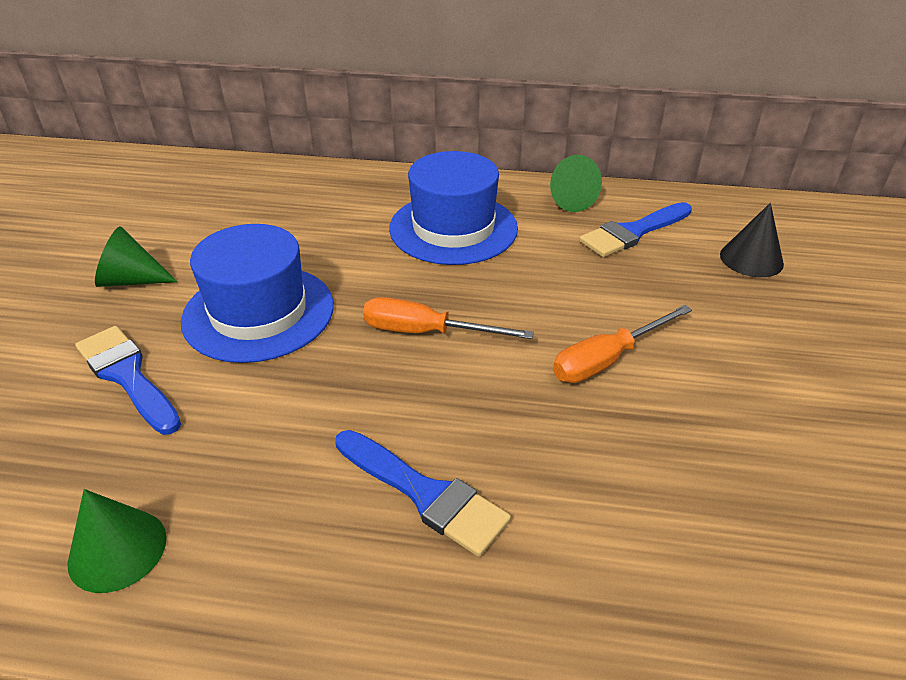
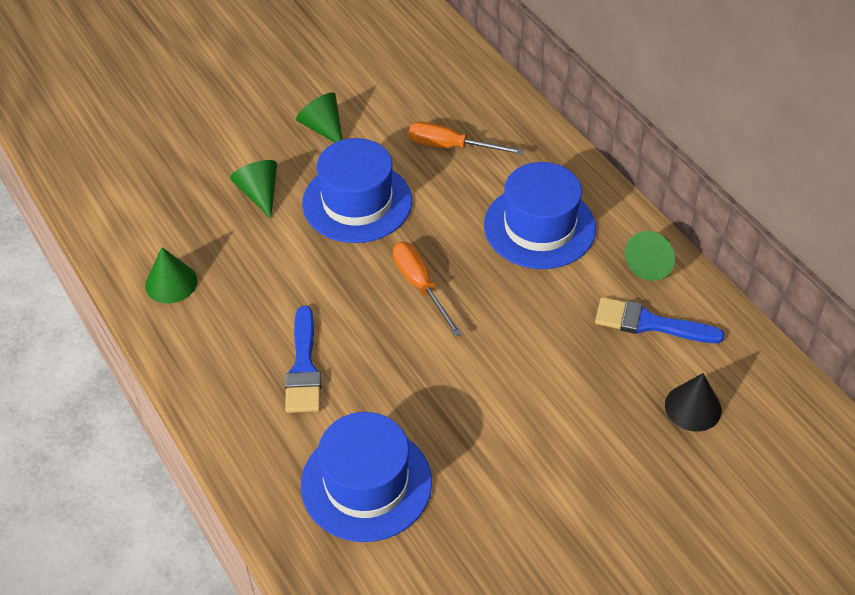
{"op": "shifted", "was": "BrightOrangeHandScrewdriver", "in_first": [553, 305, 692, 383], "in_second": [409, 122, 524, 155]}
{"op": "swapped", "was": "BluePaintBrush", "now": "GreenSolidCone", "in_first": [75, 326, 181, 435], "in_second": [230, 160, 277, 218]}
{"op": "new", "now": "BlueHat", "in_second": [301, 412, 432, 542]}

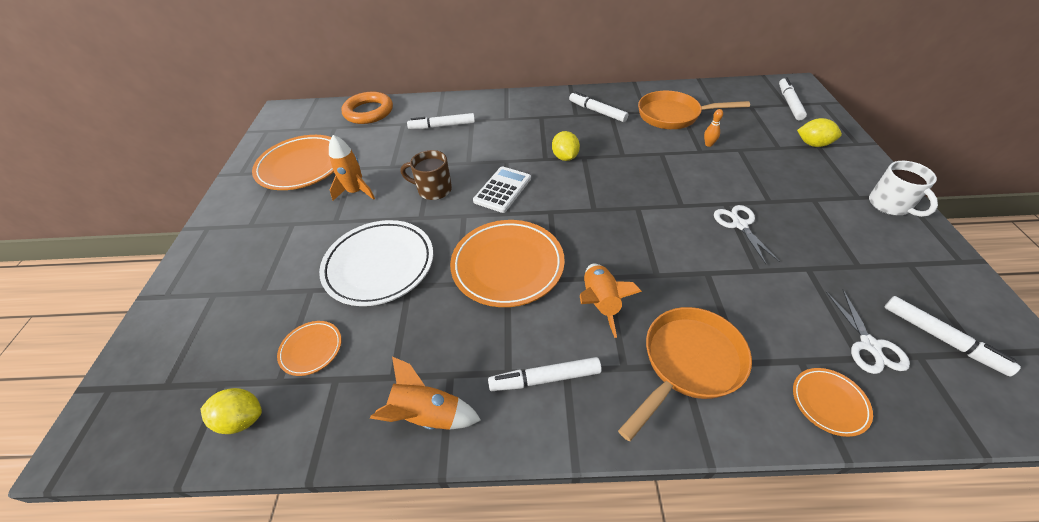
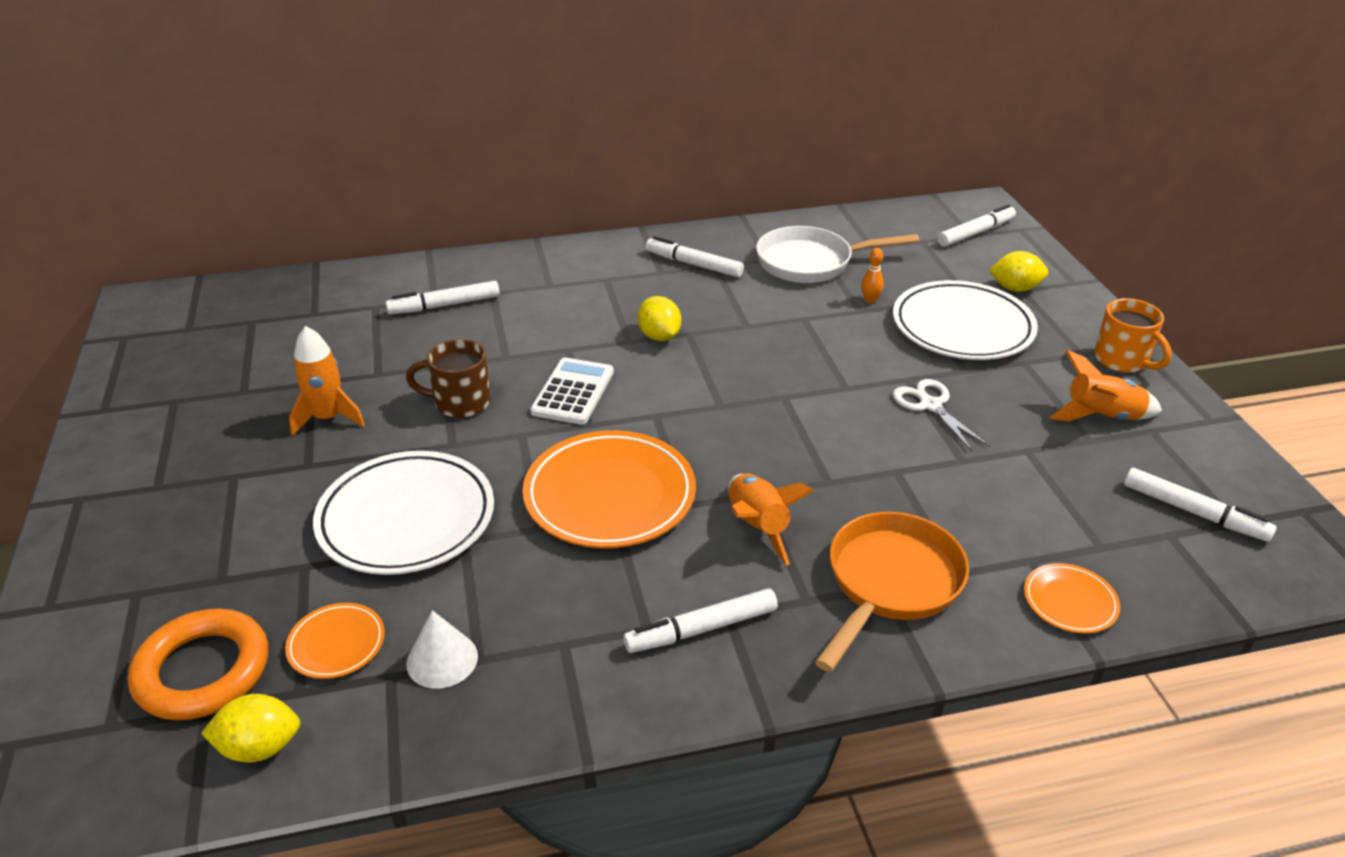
{"op": "rotated", "was": "SnowWhiteMarkerPen", "in_first": [779, 77, 807, 120], "in_second": [938, 204, 1016, 247], "clockwise": 60}
{"op": "repainted", "was": "BrightOrangeSkillet", "now": "SnowWhiteSkillet", "in_first": [638, 91, 750, 129], "in_second": [756, 226, 920, 283]}
{"op": "shifted", "was": "BrightOrangeHoop", "in_first": [341, 92, 393, 124], "in_second": [128, 609, 268, 720]}
{"op": "gone", "was": "BrightOrangePlate", "in_first": [252, 135, 334, 190]}
{"op": "repainted", "was": "SnowWhiteTeaMug", "now": "BrightOrangeTeaMug", "in_first": [869, 161, 938, 217], "in_second": [1094, 298, 1172, 373]}
{"op": "gone", "was": "SnowWhiteShears", "in_first": [826, 290, 910, 374]}
{"op": "shifted", "was": "BrightOrangeToyRocket", "in_first": [370, 357, 481, 430], "in_second": [1050, 350, 1162, 421]}
{"op": "new", "now": "SnowWhitePlate", "in_second": [893, 280, 1038, 360]}
{"op": "new", "now": "SnowWhiteSolidCone", "in_second": [406, 610, 478, 689]}

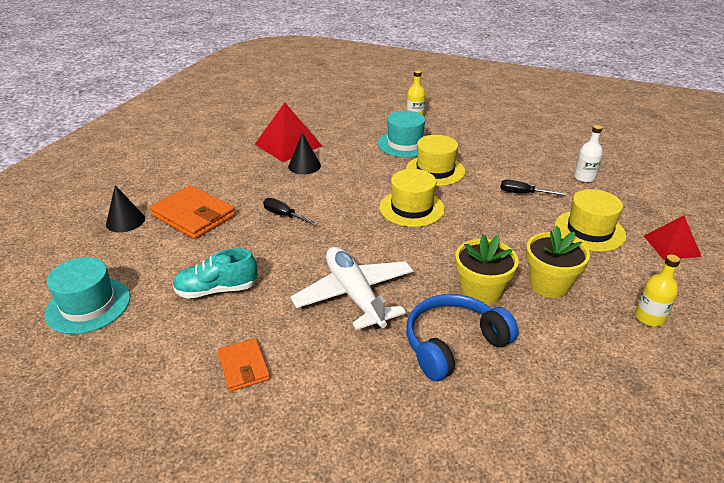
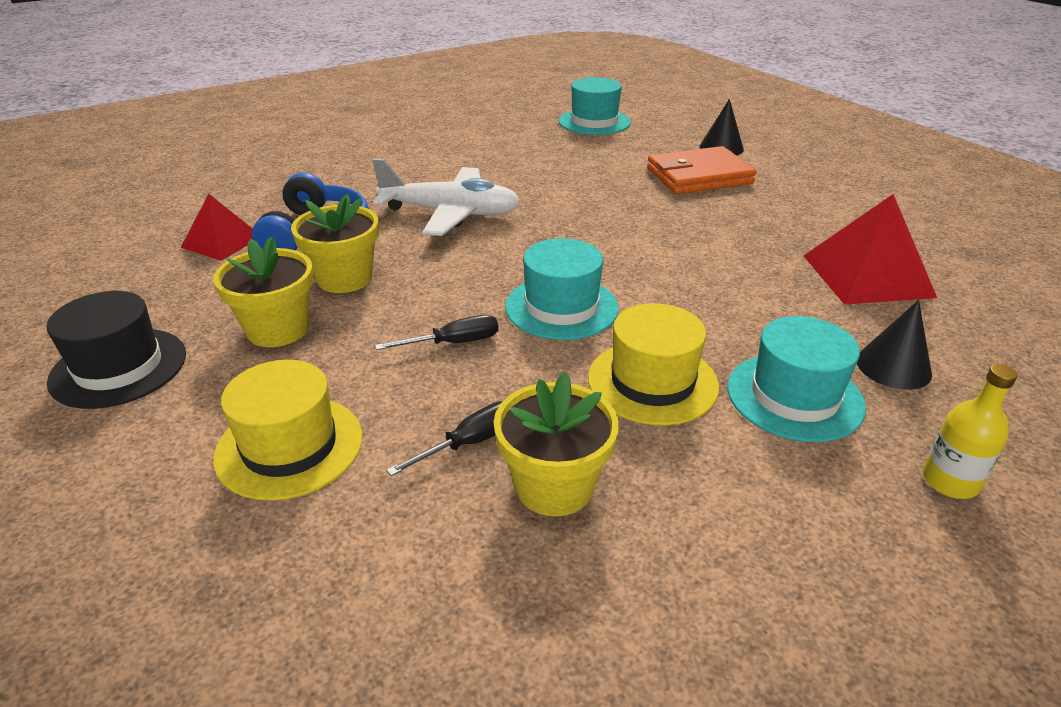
{"op": "gone", "was": "SnowWhiteFlask", "in_first": [574, 125, 603, 183]}
{"op": "shifted", "was": "JetBlackSolidCone", "in_first": [288, 133, 321, 175], "in_second": [857, 300, 932, 390]}
{"op": "repainted", "was": "GoldenHat", "now": "AquaHat", "in_first": [380, 169, 445, 227], "in_second": [505, 238, 619, 340]}
{"op": "shifted", "was": "JetBlackHandScrewdriver", "in_first": [263, 198, 318, 226], "in_second": [375, 315, 498, 350]}
{"op": "shifted", "was": "RedSolidPyramid", "in_first": [644, 215, 702, 260], "in_second": [181, 194, 253, 261]}
{"op": "gone", "was": "AquaSneaker", "in_first": [172, 248, 258, 299]}
{"op": "swapped", "was": "GoldenFlask", "now": "JetBlackHat", "in_first": [635, 255, 680, 327], "in_second": [46, 291, 186, 409]}
{"op": "gone", "was": "BrightOrangeBillfold", "in_first": [218, 338, 270, 392]}
{"op": "new", "now": "GoldenPlantPot", "in_second": [493, 372, 619, 517]}

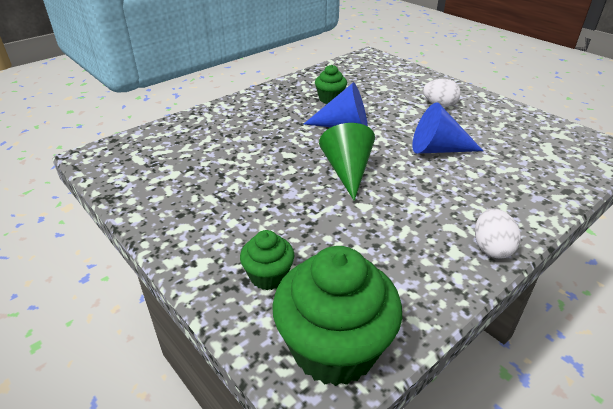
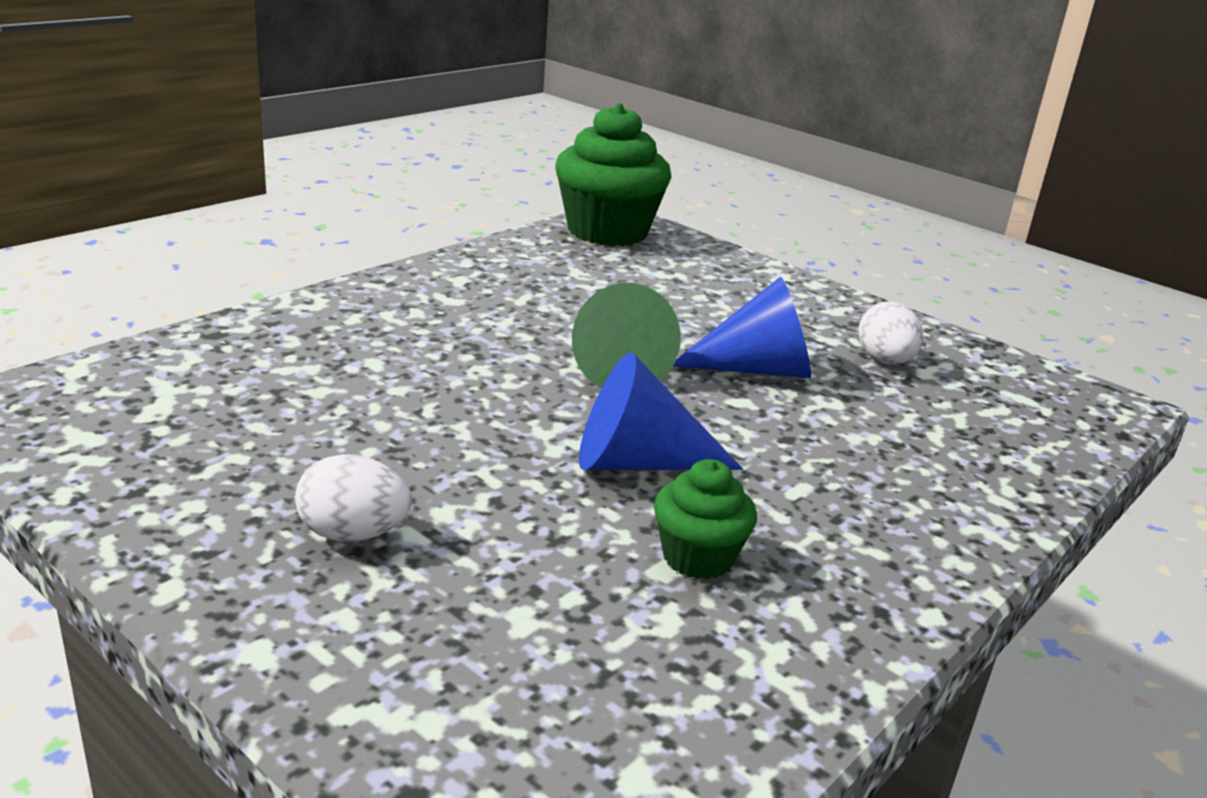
{"op": "shifted", "was": "BlueSolidCone", "in_first": [412, 102, 483, 154], "in_second": [673, 277, 811, 379]}
{"op": "shifted", "was": "SnowWhiteEgg", "in_first": [475, 208, 521, 259], "in_second": [858, 301, 923, 365]}
{"op": "gone", "was": "GreenFairyCake", "in_first": [240, 230, 294, 290]}

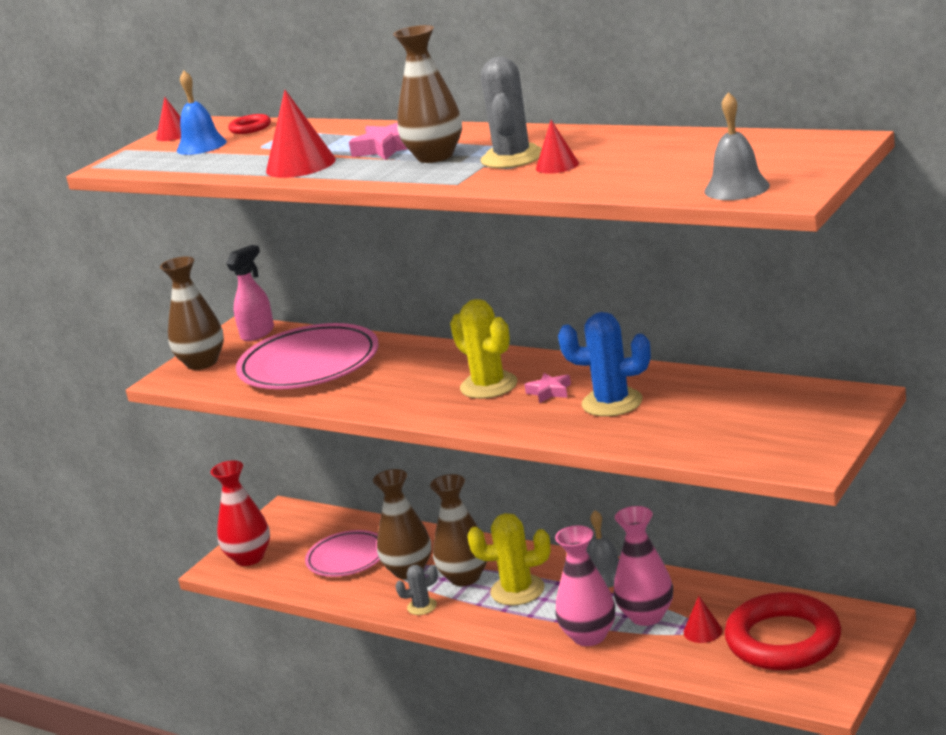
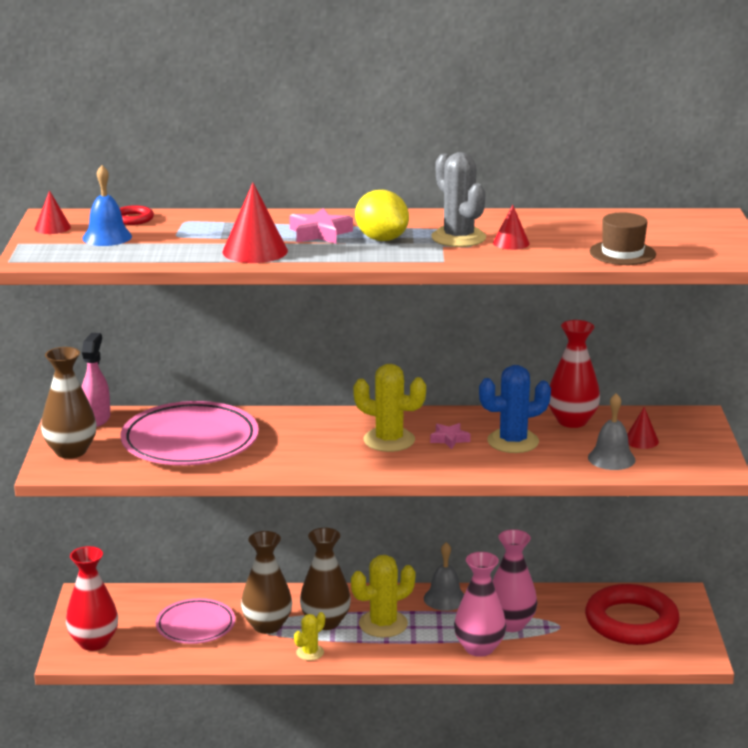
{"op": "swapped", "was": "DarkBrownFlowerVase", "now": "GoldenCitrusFruit", "in_first": [393, 25, 462, 163], "in_second": [355, 190, 409, 241]}
{"op": "shifted", "was": "AshGreyHandBell", "in_first": [704, 92, 770, 200], "in_second": [588, 393, 635, 470]}
{"op": "repainted", "was": "AshGreySaguaroCactus", "now": "GoldenSaguaroCactus", "in_first": [395, 565, 438, 615], "in_second": [294, 612, 325, 661]}
{"op": "shifted", "was": "RedSolidCone", "in_first": [683, 596, 722, 643], "in_second": [627, 407, 659, 449]}
{"op": "new", "now": "DarkBrownHat", "in_second": [590, 212, 656, 265]}
{"op": "new", "now": "RedFlowerVase", "in_second": [549, 320, 600, 428]}

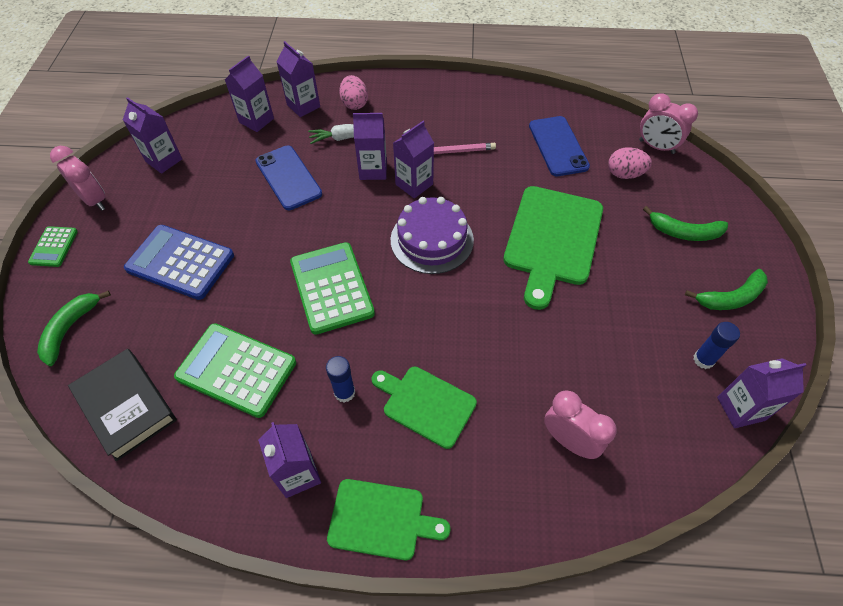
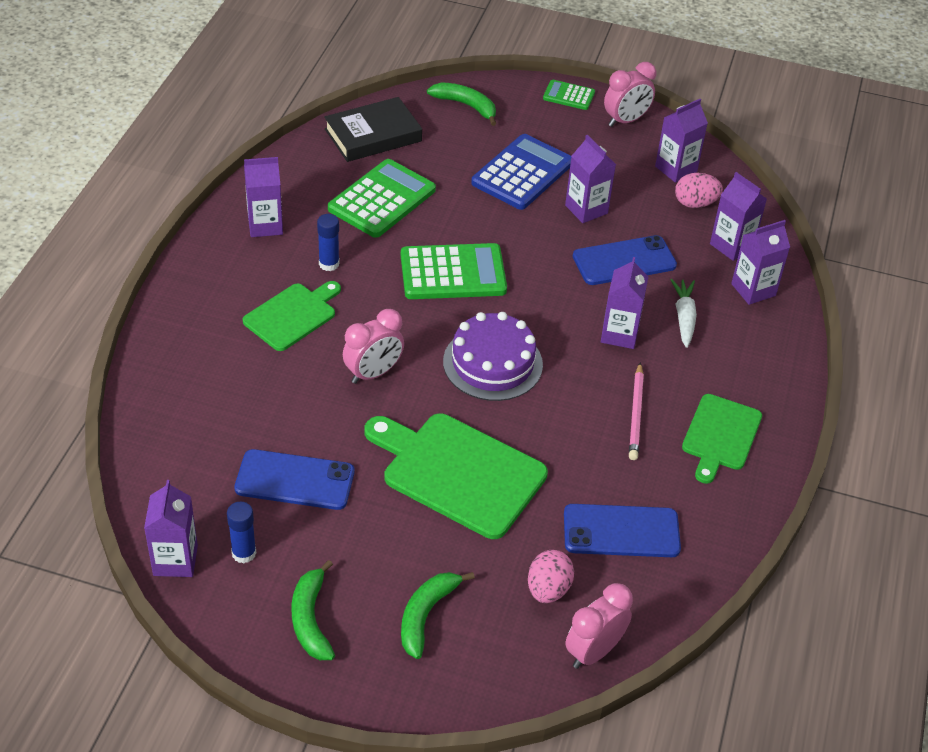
{"op": "shifted", "was": "RosyEgg", "in_first": [339, 75, 368, 110], "in_second": [675, 173, 723, 208]}
{"op": "shifted", "was": "RoyalPurpleMilkCarton", "in_first": [393, 121, 434, 198], "in_second": [565, 135, 616, 223]}
{"op": "shifted", "was": "RosyAlarmClock", "in_first": [544, 390, 617, 459], "in_second": [343, 309, 404, 384]}
{"op": "shifted", "was": "GreenCuttingBoard", "in_first": [327, 479, 450, 560], "in_second": [682, 394, 762, 484]}
{"op": "new", "now": "BlueMobilePhone", "in_second": [234, 449, 354, 510]}

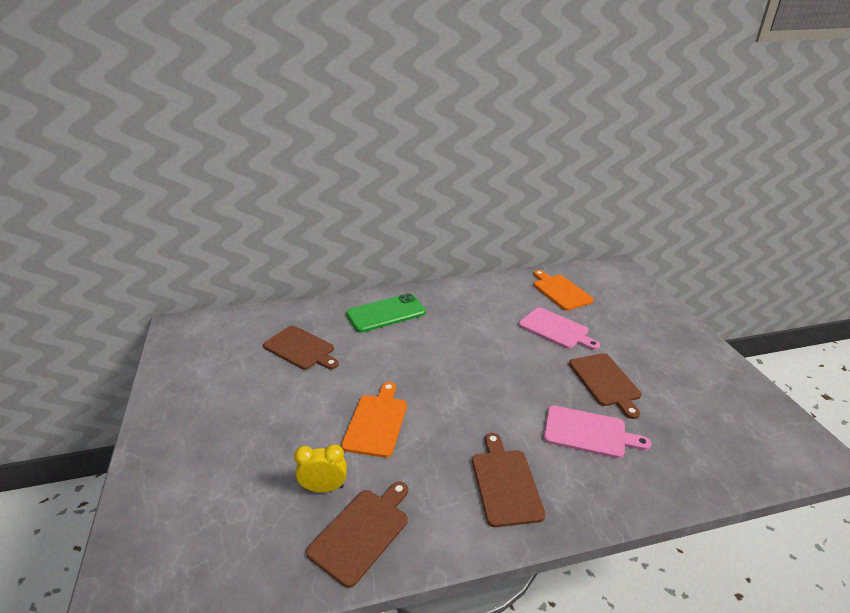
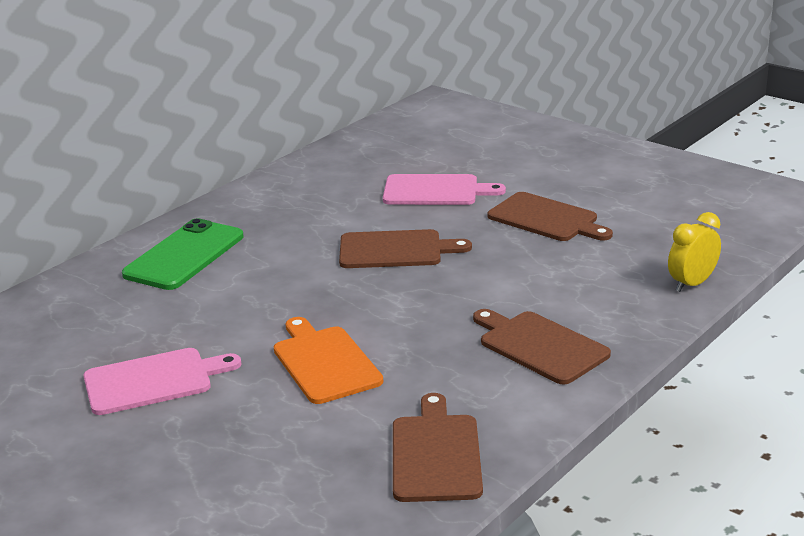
{"op": "gone", "was": "BrightOrangeCuttingBoard", "in_first": [534, 270, 594, 311]}
{"op": "shifted", "was": "DarkBrownCuttingBoard", "in_first": [263, 326, 339, 369], "in_second": [339, 229, 472, 268]}
{"op": "shifted", "was": "RosyCuttingBoard", "in_first": [544, 406, 651, 459], "in_second": [83, 348, 241, 415]}
{"op": "shifted", "was": "GoldenAlarmClock", "in_first": [294, 444, 347, 492], "in_second": [668, 212, 721, 292]}

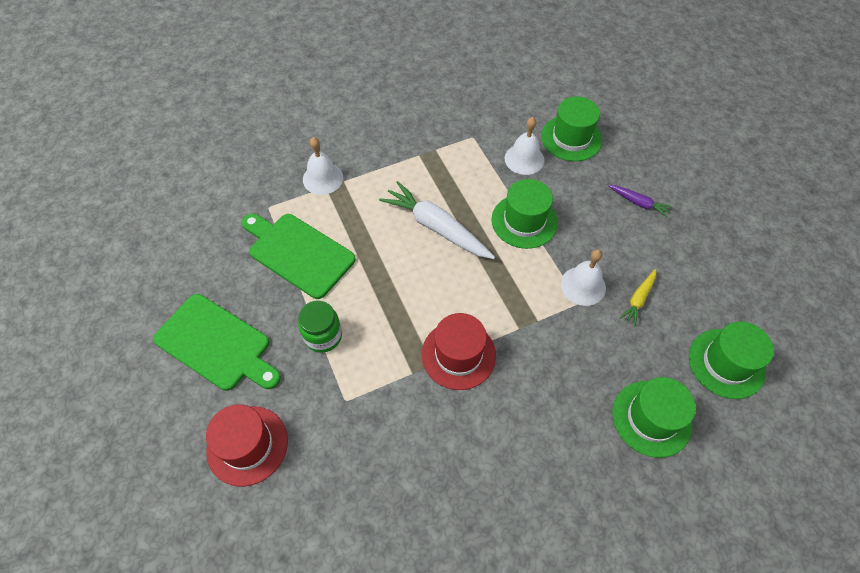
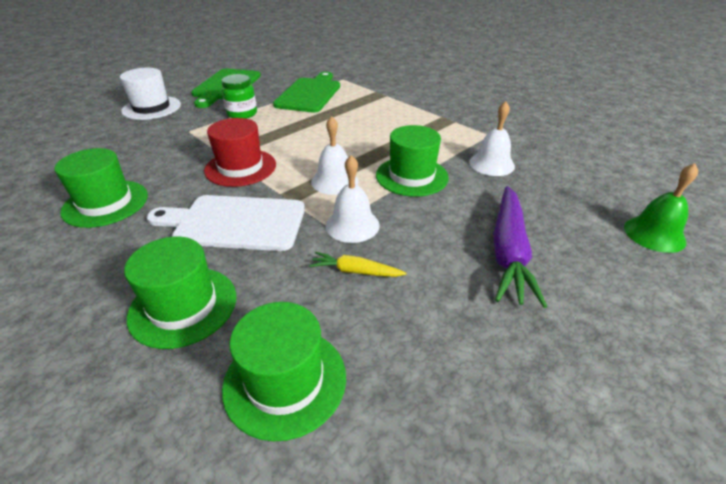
{"op": "shifted", "was": "GreenHat", "in_first": [541, 97, 602, 161], "in_second": [54, 148, 148, 228]}
{"op": "shifted", "was": "SnowWhiteHandBell", "in_first": [303, 137, 343, 195], "in_second": [311, 116, 358, 195]}
{"op": "gone", "was": "SnowWhiteRootVegetable", "in_first": [379, 181, 495, 259]}
{"op": "scaled", "was": "RoyalPurpleRootVegetable", "in_first": [608, 185, 672, 217], "in_second": [493, 186, 547, 308], "ratio": 1.98}
{"op": "repainted", "was": "RedHat", "now": "SnowWhiteHat", "in_first": [206, 404, 288, 486], "in_second": [120, 68, 181, 120]}
{"op": "new", "now": "GreenHandBell", "in_second": [624, 163, 698, 253]}
{"op": "new", "now": "SnowWhiteCuttingBoard", "in_second": [147, 195, 305, 251]}

